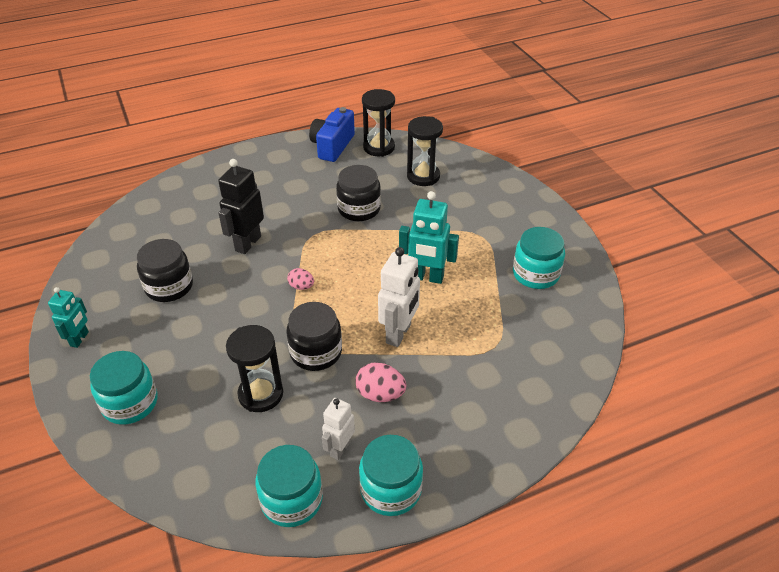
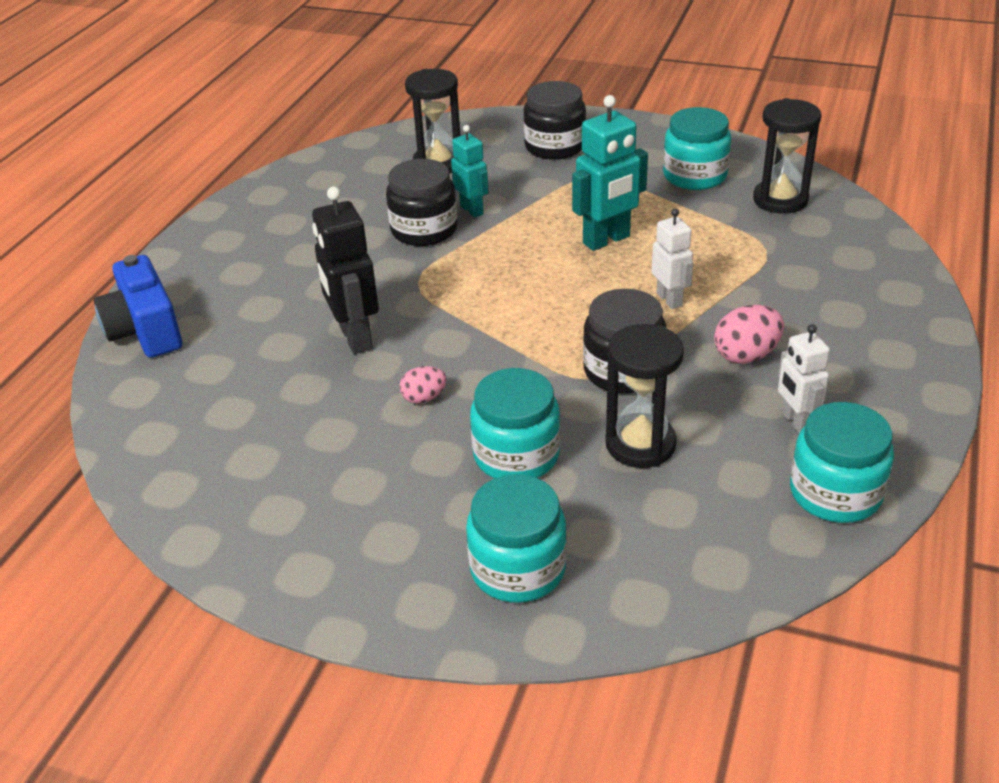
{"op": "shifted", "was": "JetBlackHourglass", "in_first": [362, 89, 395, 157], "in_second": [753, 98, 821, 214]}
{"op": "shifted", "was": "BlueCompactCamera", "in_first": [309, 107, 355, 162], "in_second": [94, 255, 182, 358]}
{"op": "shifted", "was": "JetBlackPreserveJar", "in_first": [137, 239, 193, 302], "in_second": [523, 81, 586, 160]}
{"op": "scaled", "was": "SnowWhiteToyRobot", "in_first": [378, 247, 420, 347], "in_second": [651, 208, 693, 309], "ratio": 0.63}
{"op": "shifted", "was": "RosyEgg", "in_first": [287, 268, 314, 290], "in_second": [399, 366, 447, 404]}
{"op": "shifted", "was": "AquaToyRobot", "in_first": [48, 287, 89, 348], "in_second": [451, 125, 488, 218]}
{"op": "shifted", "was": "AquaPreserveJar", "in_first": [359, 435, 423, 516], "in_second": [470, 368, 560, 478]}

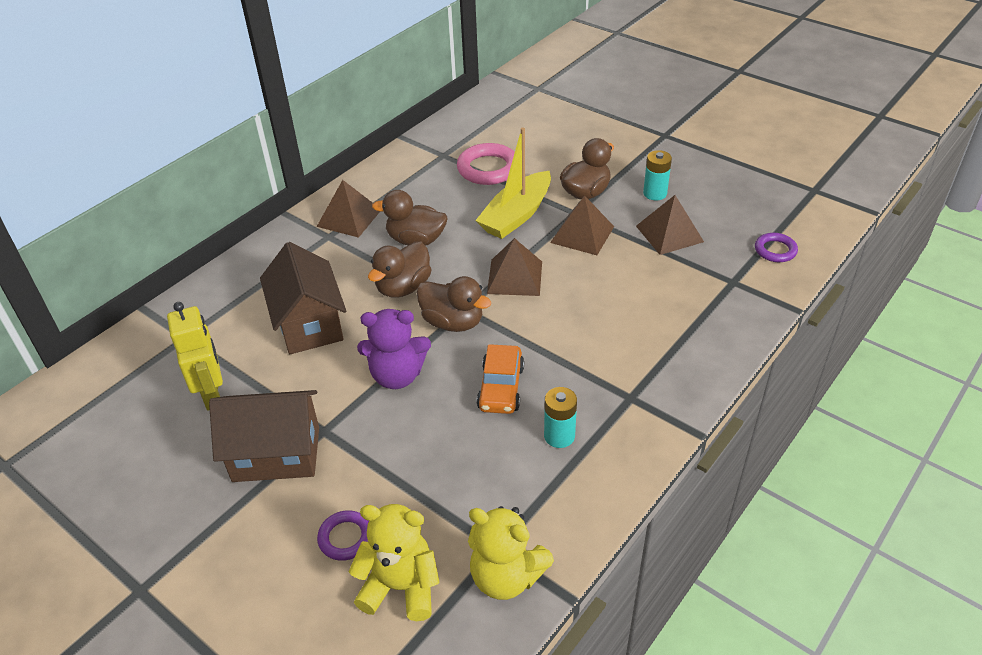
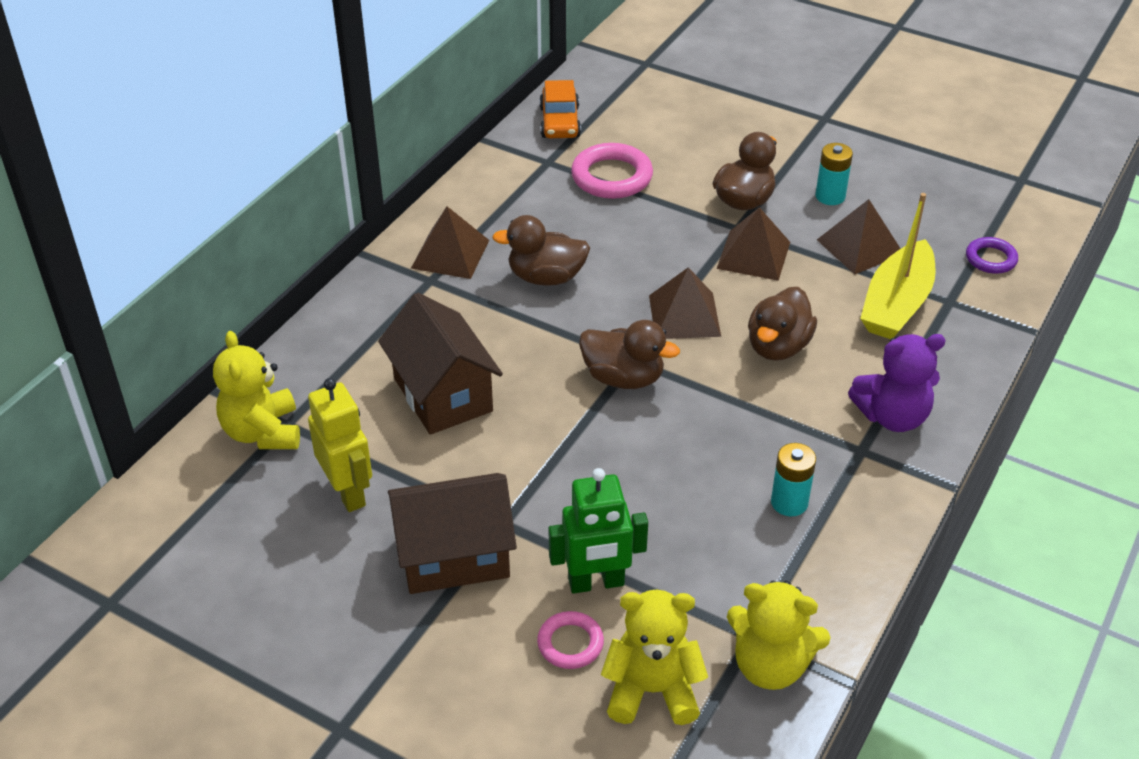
{"op": "shifted", "was": "GoldenBoat", "in_first": [475, 127, 551, 239], "in_second": [860, 193, 936, 339]}
{"op": "shifted", "was": "DarkBrownDuck", "in_first": [368, 242, 431, 298], "in_second": [748, 287, 817, 361]}
{"op": "shifted", "was": "RoyalPurpleStuffedBear", "in_first": [357, 309, 431, 389], "in_second": [848, 334, 946, 432]}
{"op": "shifted", "was": "BrightOrangeCar", "in_first": [477, 344, 524, 414], "in_second": [539, 80, 581, 138]}
{"op": "repainted", "was": "RoyalPurpleHoop", "now": "RosyHoop", "in_first": [317, 510, 369, 561], "in_second": [537, 611, 604, 669]}
{"op": "new", "now": "GoldenStuffedBear", "in_second": [213, 331, 300, 449]}
{"op": "new", "now": "GreenToyRobot", "in_second": [549, 468, 648, 594]}

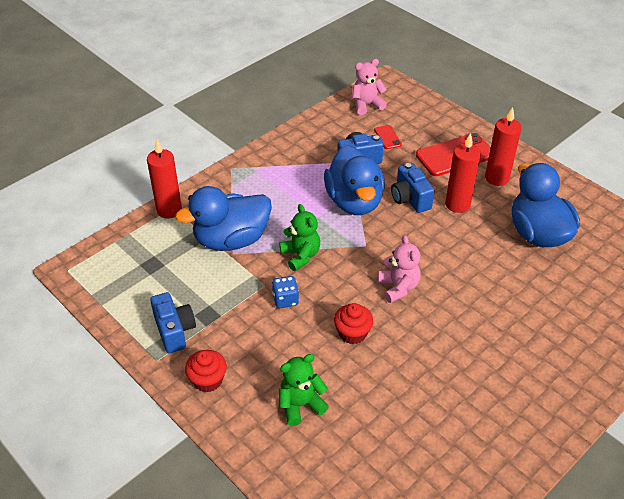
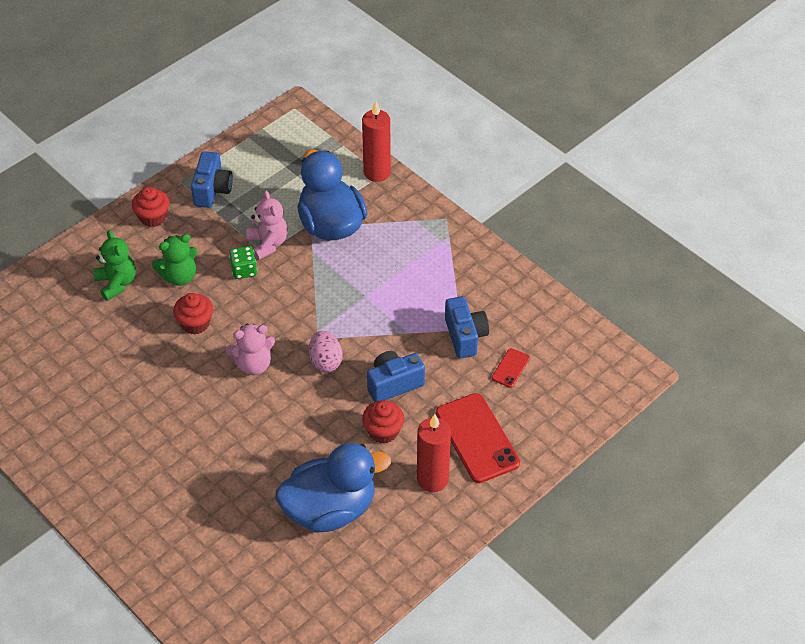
{"op": "shifted", "was": "RosyStuffedBear", "in_first": [352, 59, 387, 115], "in_second": [246, 190, 288, 260]}
{"op": "rotated", "was": "RedMobilePhone", "in_first": [374, 125, 402, 149], "in_second": [492, 348, 530, 388], "clockwise": -45}
{"op": "swapped", "was": "RedPillarCandle", "now": "RedFairyCake", "in_first": [445, 133, 481, 213], "in_second": [362, 400, 404, 444]}
{"op": "gone", "was": "BlueDuck", "in_first": [324, 145, 385, 215]}
{"op": "shifted", "was": "GreenStuffedBear", "in_first": [279, 204, 320, 271], "in_second": [152, 234, 198, 286]}
{"op": "repainted", "was": "BlueDie", "now": "GreenDie", "in_first": [272, 276, 299, 308], "in_second": [229, 246, 257, 279]}
{"op": "rotated", "was": "BlueCompactCamera", "in_first": [150, 292, 196, 353], "in_second": [191, 151, 233, 208], "clockwise": -60}
{"op": "new", "now": "RosyEgg", "in_second": [309, 331, 342, 372]}

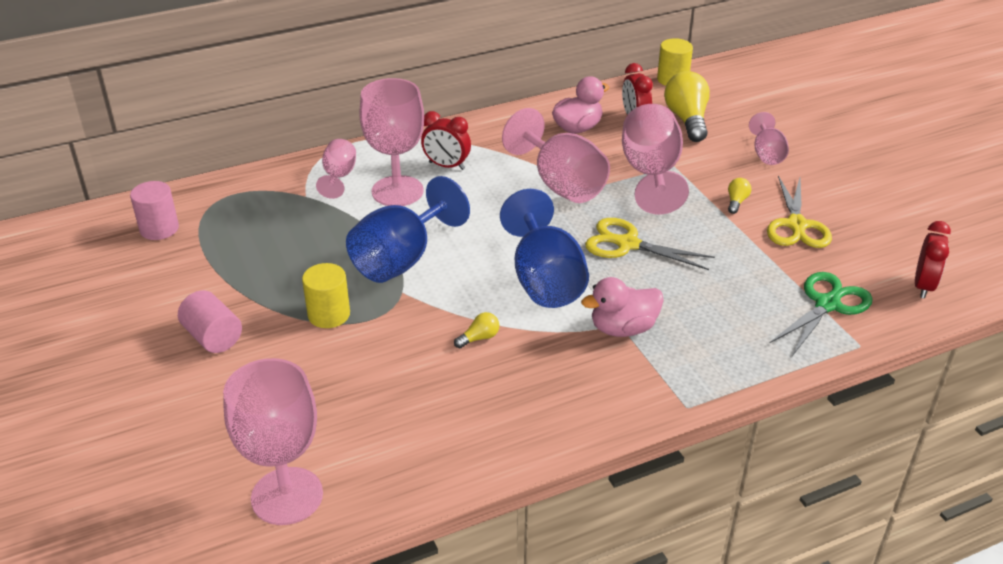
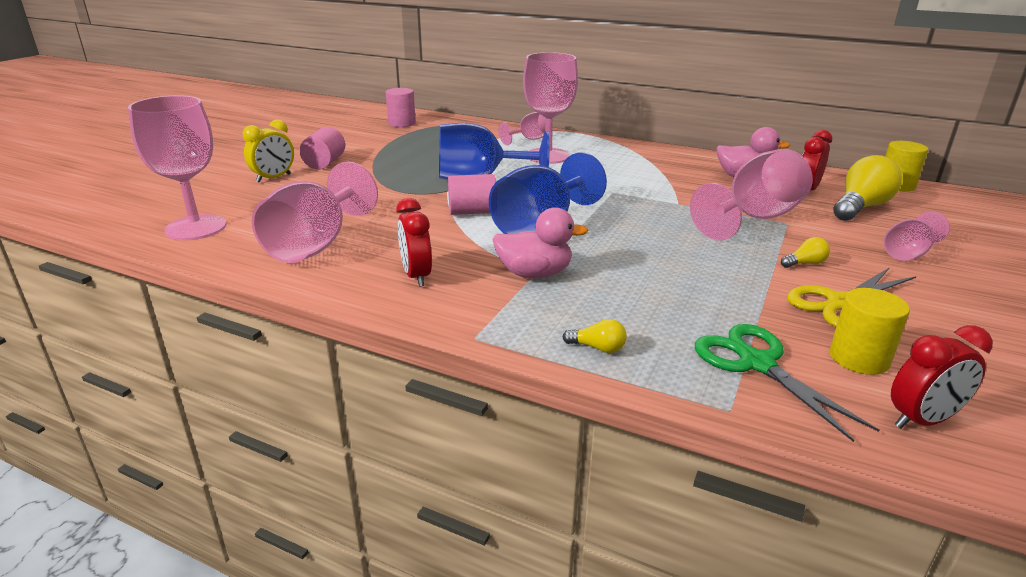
{"op": "shifted", "was": "RosyChalice", "in_first": [502, 108, 610, 203], "in_second": [252, 162, 378, 263]}
{"op": "shifted", "was": "RedAlarmClock", "in_first": [421, 111, 471, 170], "in_second": [396, 198, 432, 287]}
{"op": "gone", "was": "GoldenShears", "in_first": [585, 218, 715, 270]}
{"op": "shifted", "was": "GoldenCylinder", "in_first": [302, 263, 350, 328], "in_second": [830, 288, 910, 375]}
{"op": "rotated", "was": "GreenShears", "in_first": [770, 272, 873, 356], "in_second": [695, 324, 879, 442], "clockwise": -120}
{"op": "rotated", "was": "RosyDuck", "in_first": [581, 277, 664, 337], "in_second": [492, 207, 588, 278], "clockwise": 150}
{"op": "shifted", "was": "GoldenBulb", "in_first": [454, 312, 499, 348], "in_second": [563, 319, 627, 353]}
{"op": "new", "now": "GoldenAlarmClock", "in_second": [243, 119, 294, 183]}
{"op": "new", "now": "RosyCylinder", "in_second": [448, 174, 496, 215]}

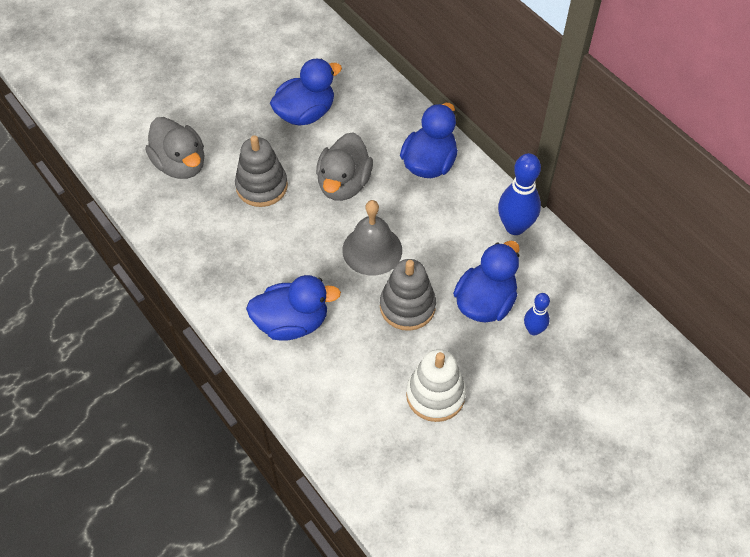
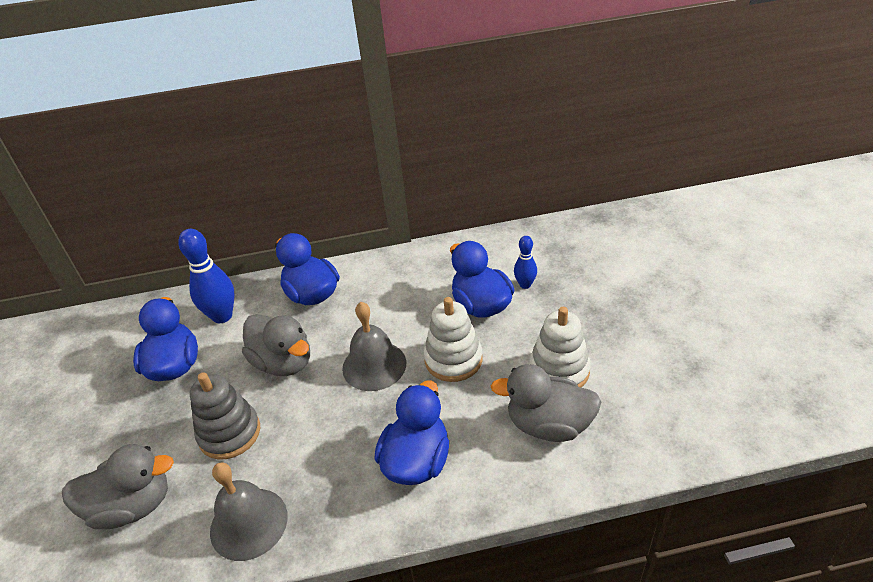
{"op": "shifted", "was": "BlueSkittle", "in_first": [498, 153, 541, 235], "in_second": [178, 229, 235, 323]}
{"op": "repainted", "was": "AshGreyRingStacker", "now": "SnowWhiteRingStacker", "in_first": [380, 259, 436, 331], "in_second": [424, 297, 483, 382]}
{"op": "new", "now": "AshGreyDuck", "in_second": [491, 364, 601, 442]}
{"op": "new", "now": "AshGreyHandBell", "in_second": [210, 462, 288, 561]}

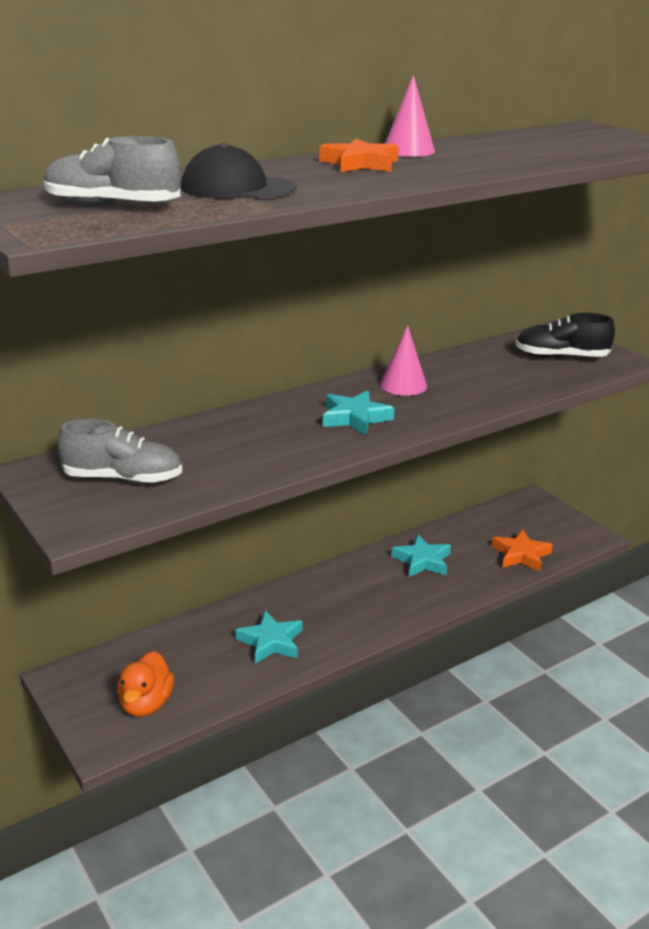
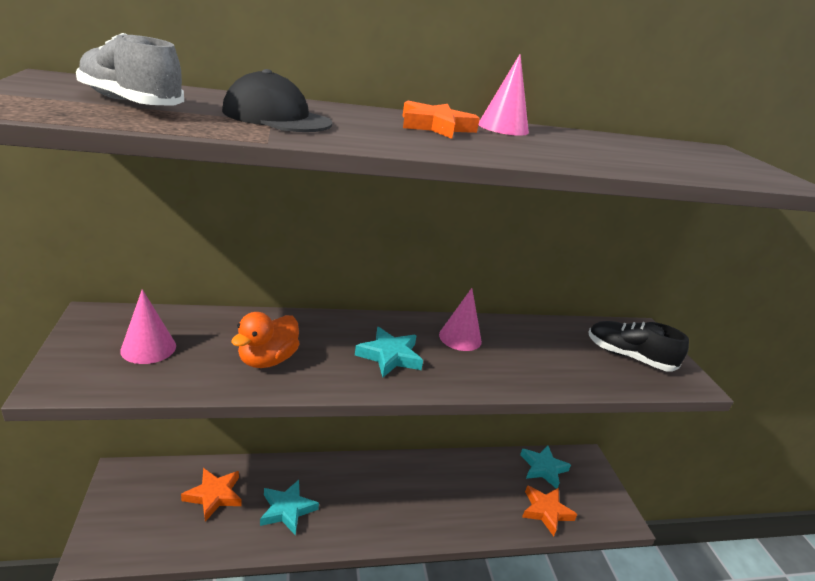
{"op": "swapped", "was": "AshGreySneaker", "now": "RosySolidCone", "in_first": [58, 419, 182, 484], "in_second": [120, 289, 176, 364]}
{"op": "shifted", "was": "AquaStar", "in_first": [391, 534, 451, 577], "in_second": [520, 445, 571, 489]}
{"op": "shifted", "was": "BrightOrangeDuck", "in_first": [117, 651, 174, 717], "in_second": [231, 312, 299, 368]}
{"op": "new", "now": "BrightOrangeStar", "in_second": [181, 468, 242, 522]}

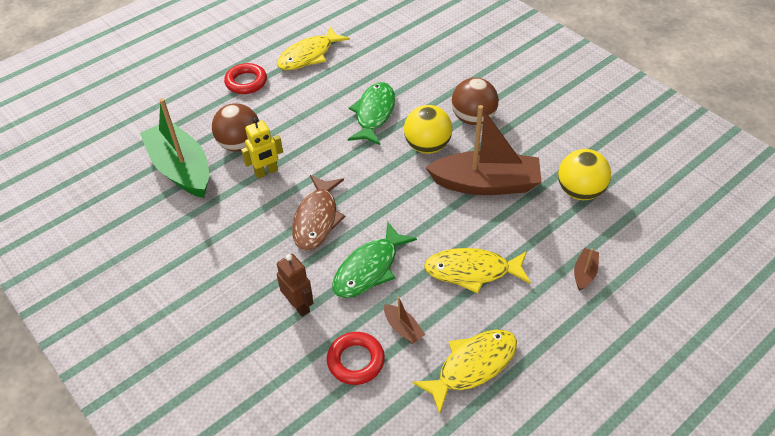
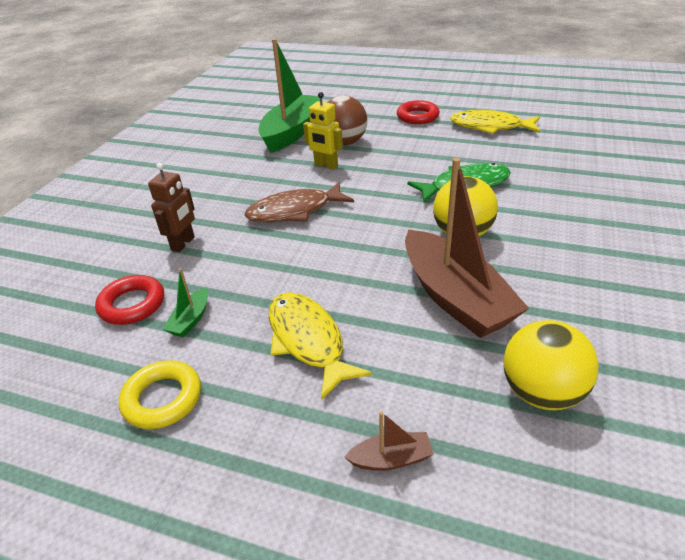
{"op": "gone", "was": "DarkBrownSphere", "in_first": [451, 77, 499, 125]}
{"op": "gone", "was": "GreenFishFigure", "in_first": [332, 222, 417, 298]}
{"op": "repainted", "was": "DarkBrownBoat", "now": "GreenBoat", "in_first": [384, 297, 425, 344], "in_second": [163, 268, 208, 338]}
{"op": "swapped", "was": "GoldenFishFigure", "now": "GoldenHoop", "in_first": [413, 329, 517, 414], "in_second": [119, 360, 201, 429]}

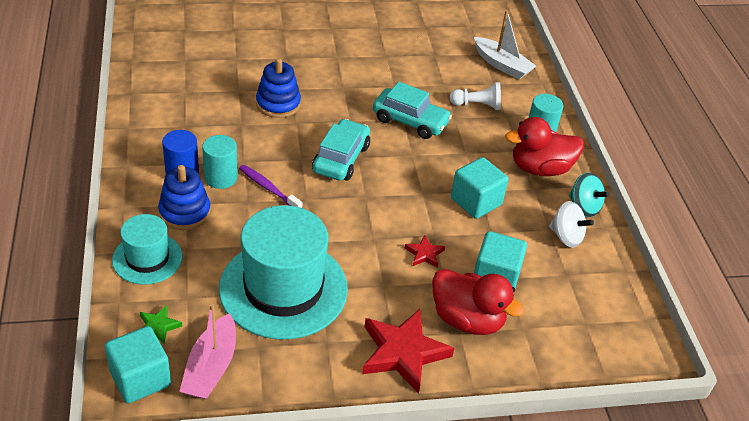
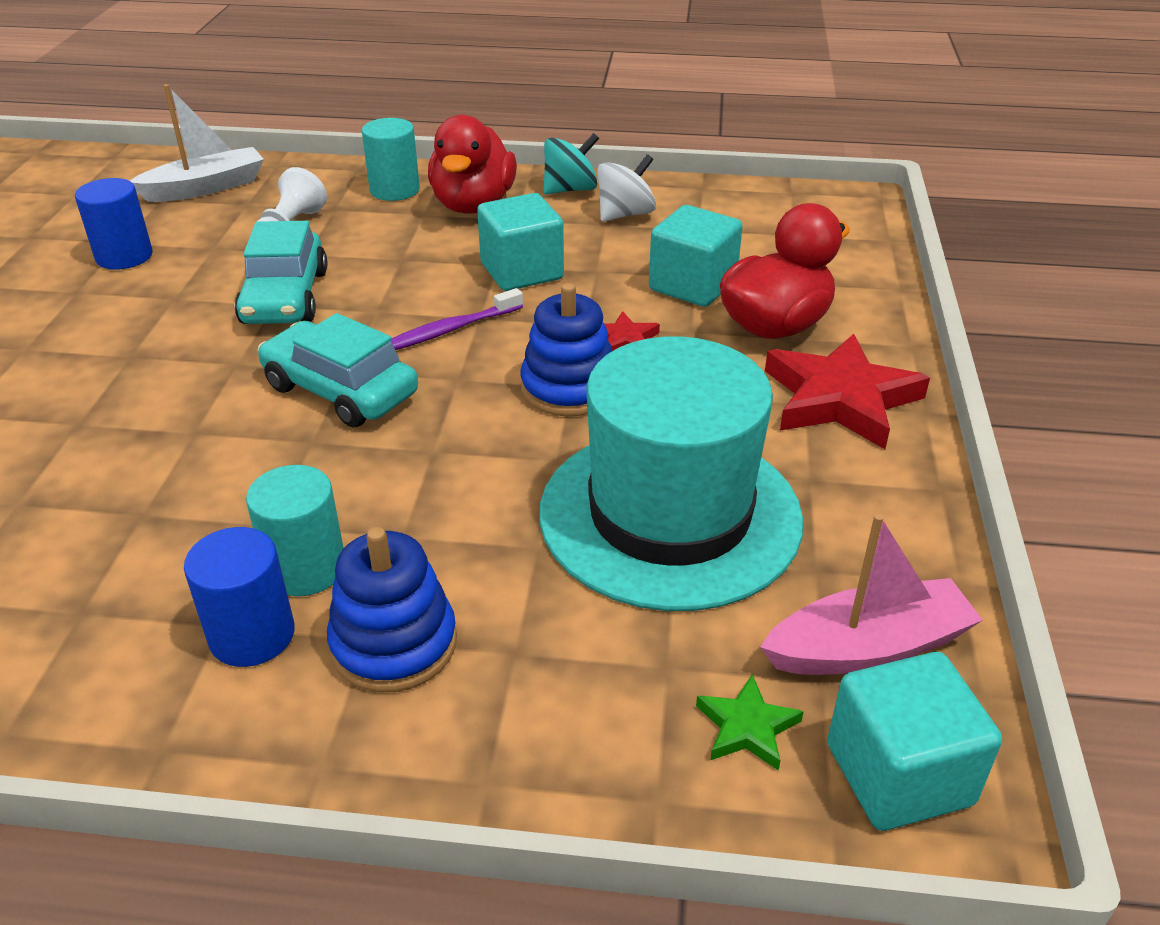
{"op": "shifted", "was": "BlueRingStacker", "in_first": [256, 58, 301, 118], "in_second": [521, 283, 612, 416]}
{"op": "rotated", "was": "AquaCar", "in_first": [373, 82, 452, 139], "in_second": [235, 221, 327, 324], "clockwise": 135}
{"op": "shifted", "was": "RoyalPurpleDentalBrush", "in_first": [239, 165, 303, 208], "in_second": [391, 288, 523, 350]}
{"op": "gone", "was": "AquaHat", "in_first": [112, 214, 182, 285]}
{"op": "rotated", "was": "RosyBoat", "in_first": [179, 304, 236, 399], "in_second": [760, 514, 983, 675], "clockwise": -45}
{"op": "new", "now": "BlueCylinder", "in_second": [75, 178, 153, 270]}

